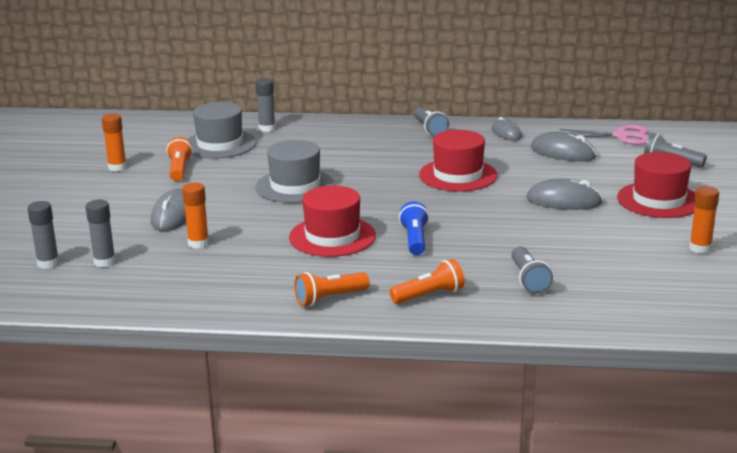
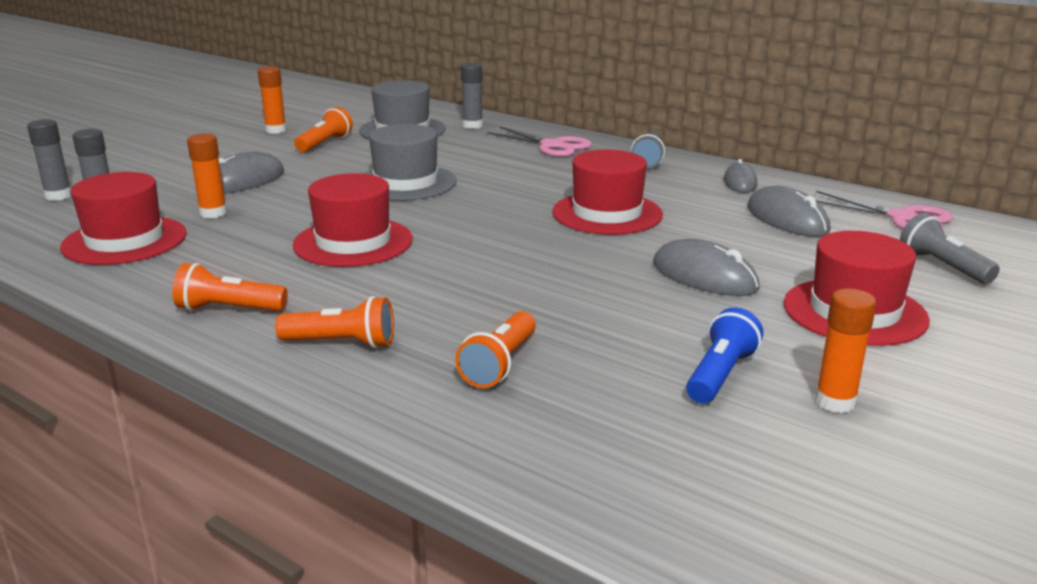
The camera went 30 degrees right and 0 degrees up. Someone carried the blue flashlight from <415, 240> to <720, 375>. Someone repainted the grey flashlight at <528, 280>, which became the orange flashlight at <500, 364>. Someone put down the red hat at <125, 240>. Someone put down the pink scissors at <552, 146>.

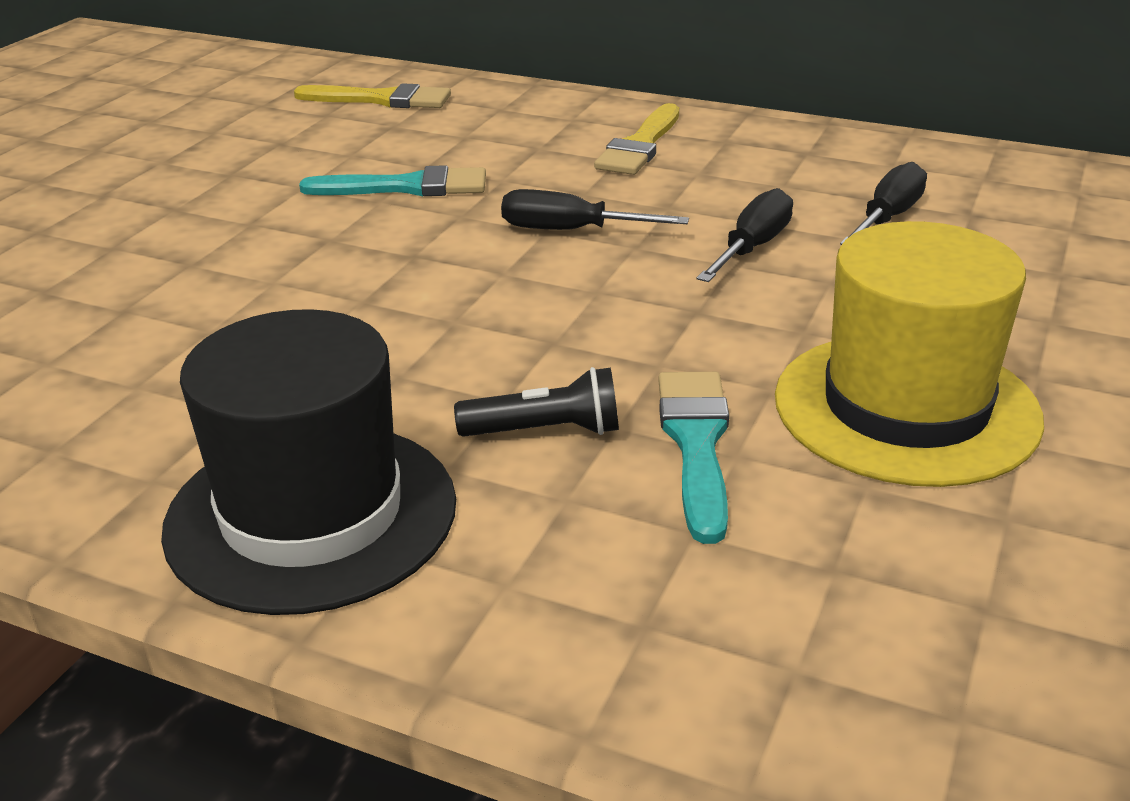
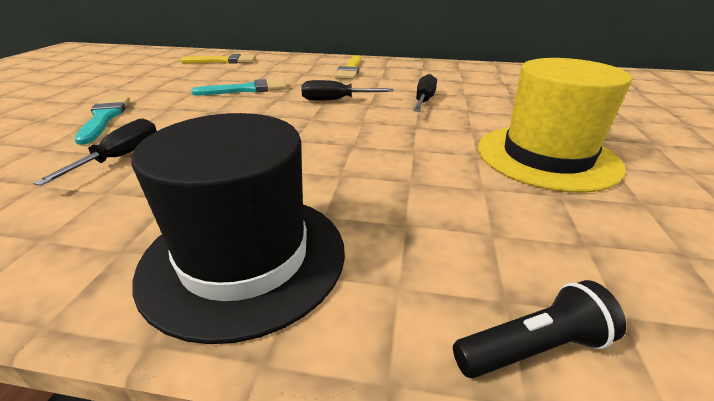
The camera went 15 degrees left and 0 degrees up. Someone carried the black flashlight from <546, 431> to <533, 349>. Someone carried the turquoise brush from <696, 444> to <104, 118>. Someone carried the black screwdriver from <887, 218> to <120, 157>.

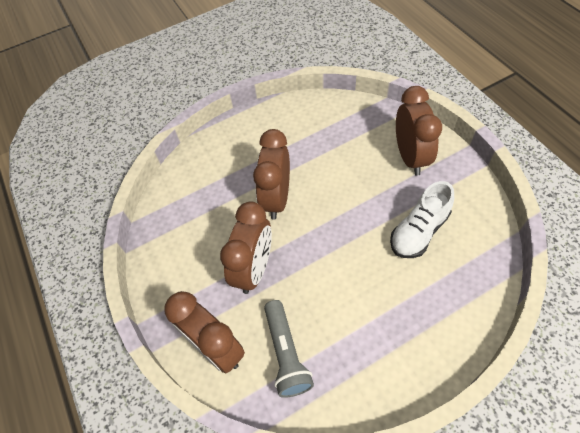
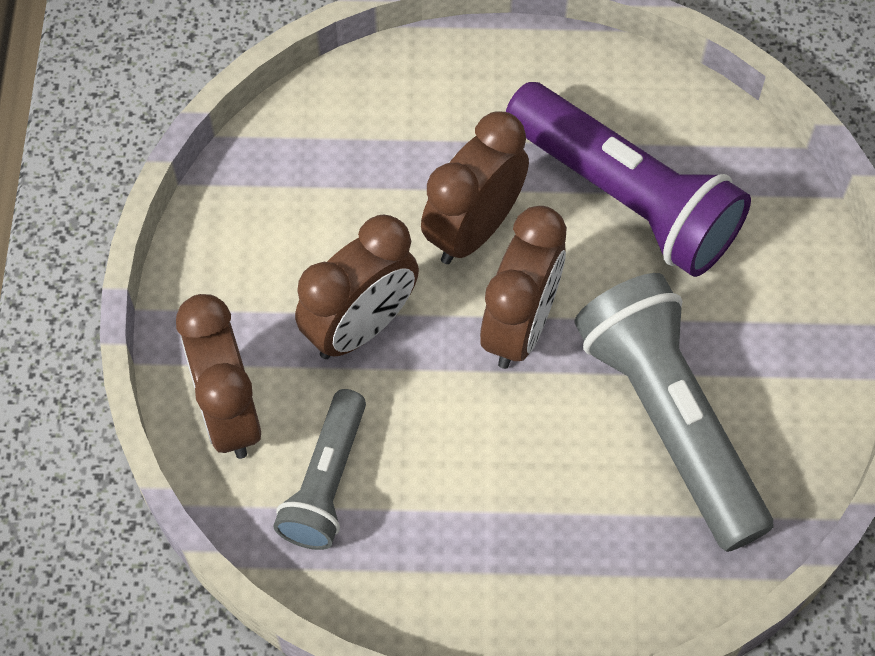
The camera went 25 degrees right and 5 degrees up. Someone swapped the white shoe at <419, 231> for the grey flashlight at <669, 421>. Someone carried the brown clock from <410, 157> to <520, 326>. Someone put down the purple flashlight at <624, 197>.

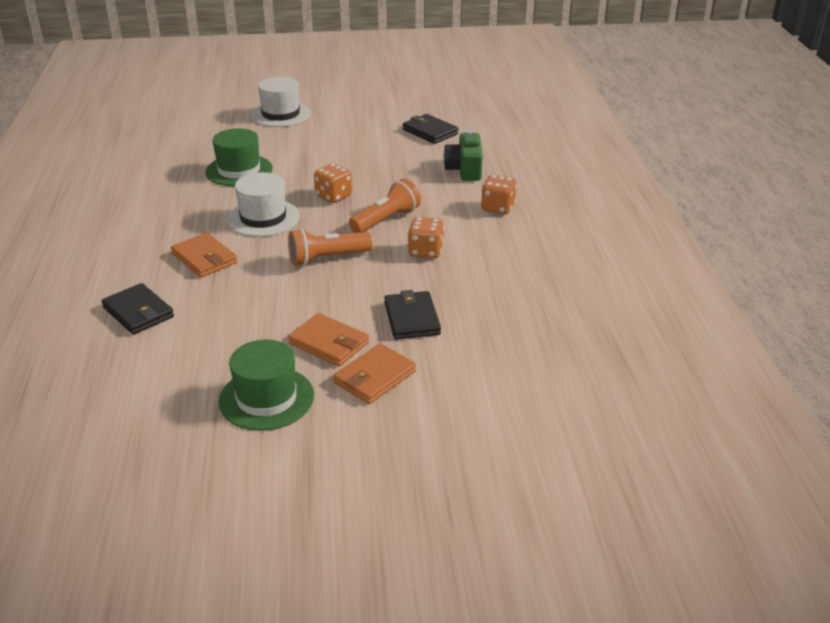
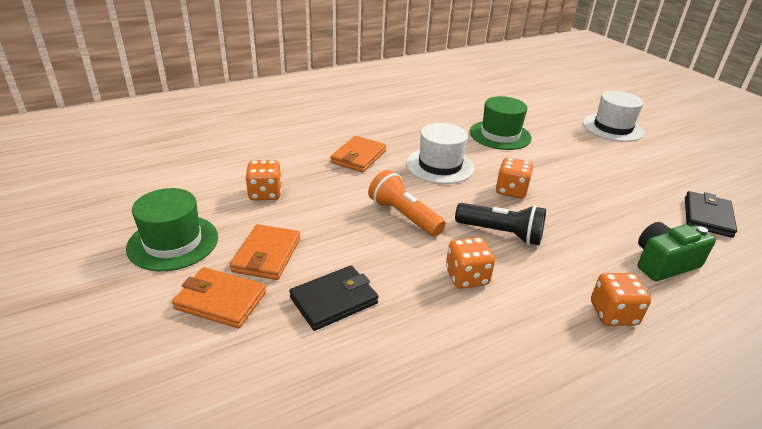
The camera went 65 degrees right and 0 degrees up. Someone took away the black wallet at <138, 312>. Someone repainted the orange flashlight at <386, 220>, which became the black flashlight at <501, 233>. Someone put down the orange dice at <265, 194>.

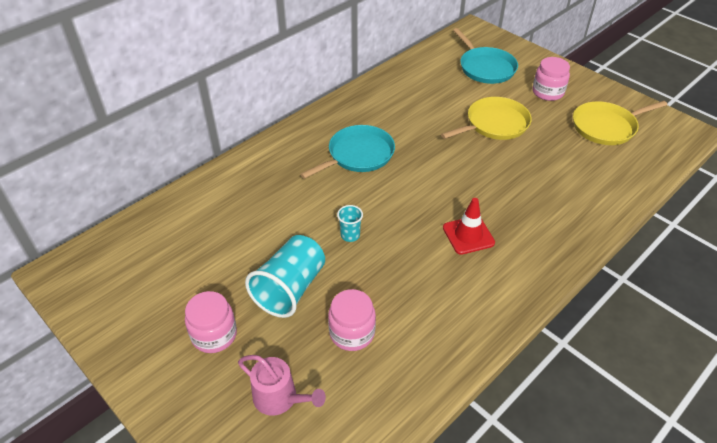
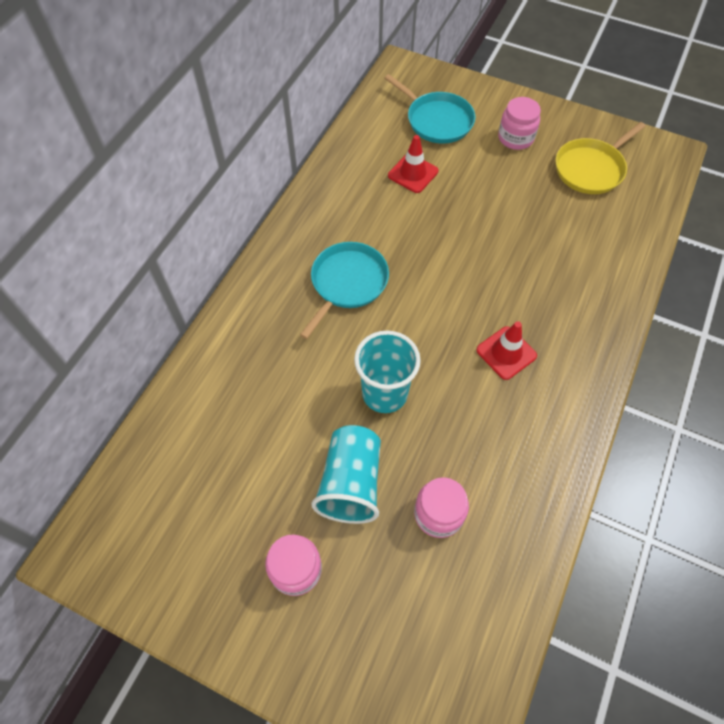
The camera went 20 degrees left and 15 degrees up. Someone took away the pink watering can at <279, 398>. Someone scaled the turquoise cup at <350, 235> by 2.08. Someone took away the yellow pan at <494, 124>. Someone put down the red traffic cone at <413, 173>.

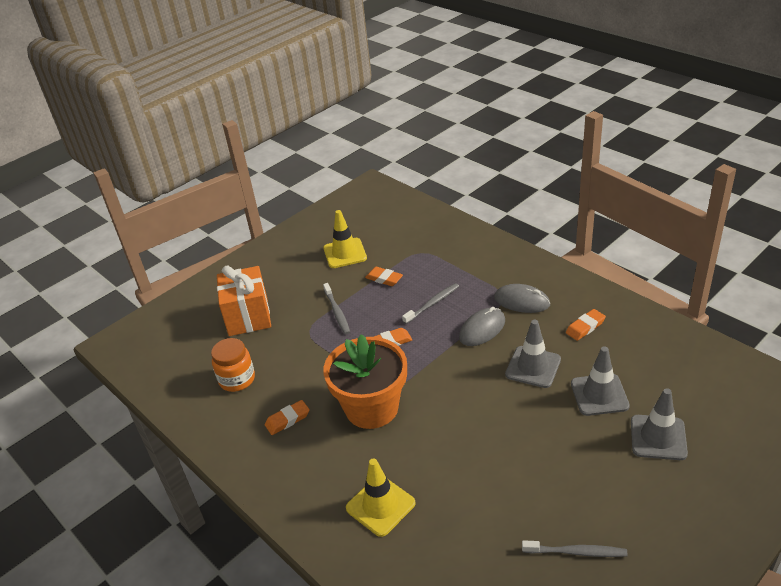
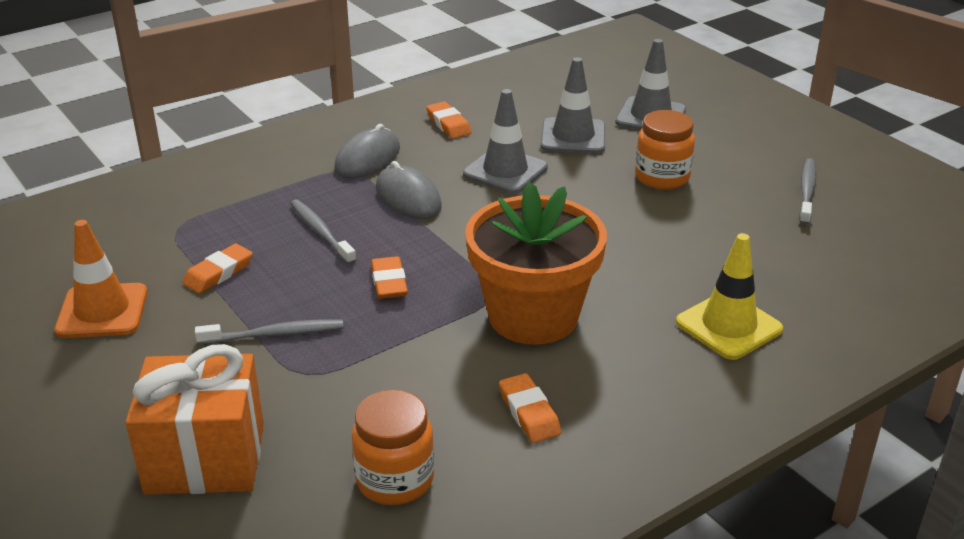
The camera went 85 degrees left and 5 degrees down. Someone repainted the yellow traffic cone at <345, 253>, which became the orange traffic cone at <102, 311>. Someone put down the orange jar at <662, 177>.

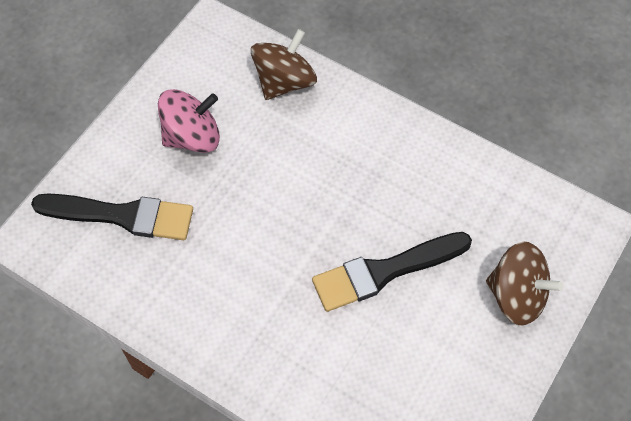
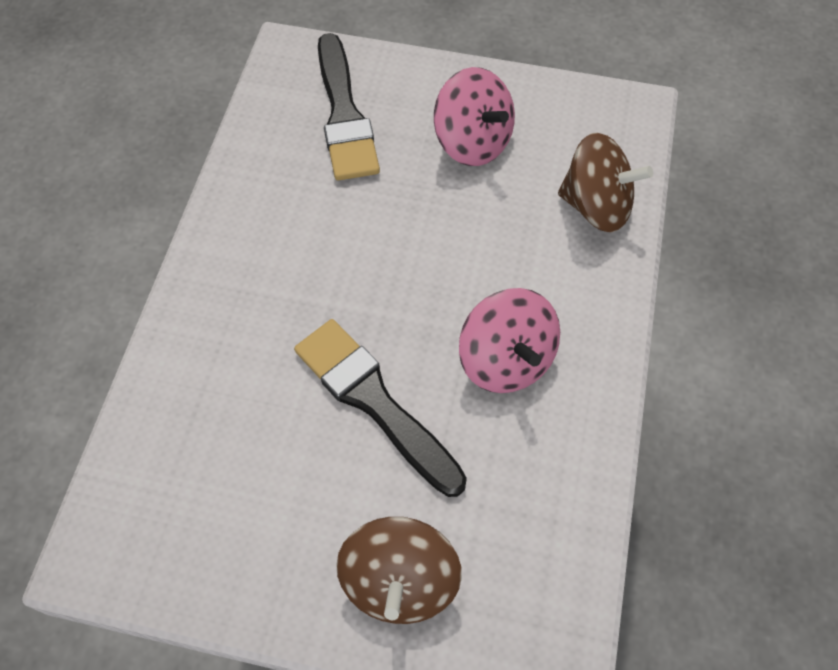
The camera went 70 degrees right and 0 degrees up. Someone put down the pink spinning top at <506, 359>.

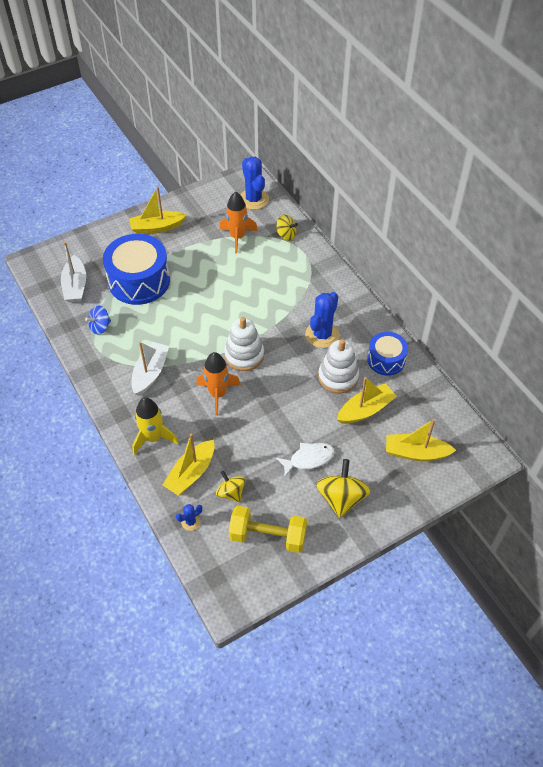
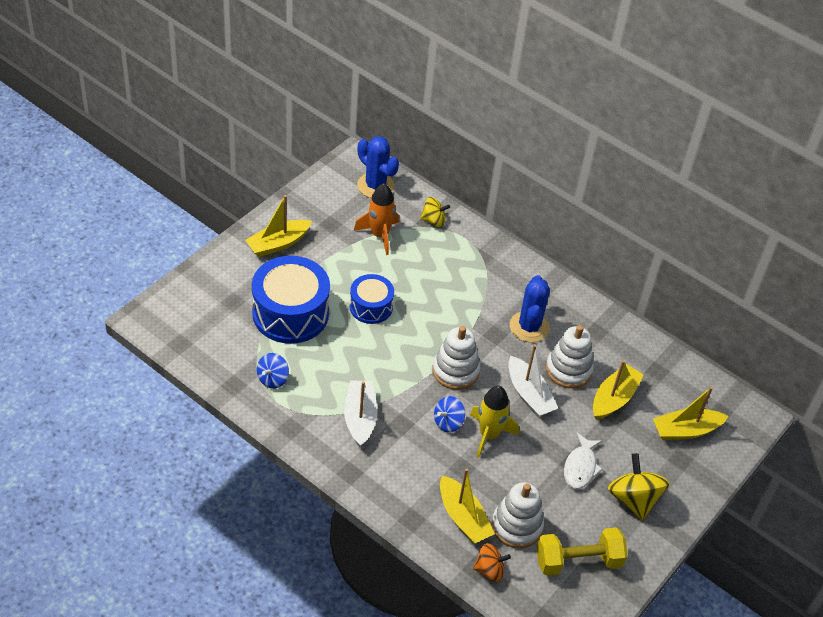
The camera went 25 degrees left and 5 degrees down. Someone carried the white boat from <75, 286> to <529, 394>. Someone carried the yellow rocket from <153, 438> to <488, 435>. Someone rotated the yellow boat at <191, 473> by 45 degrees counterclockwise. Someone swapped the blue cactus at <191, 522> for the orange spinning top at <489, 570>. Someone swapped the orange rocket at <217, 394> for the blue spinning top at <448, 422>. Someone swapped the yellow spinning top at <231, 492> for the white stacking toy at <516, 526>. Someone rotated the white fish at <309, 459> by 150 degrees clockwise. Someone carried the blue drum from <386, 360> to <371, 307>.

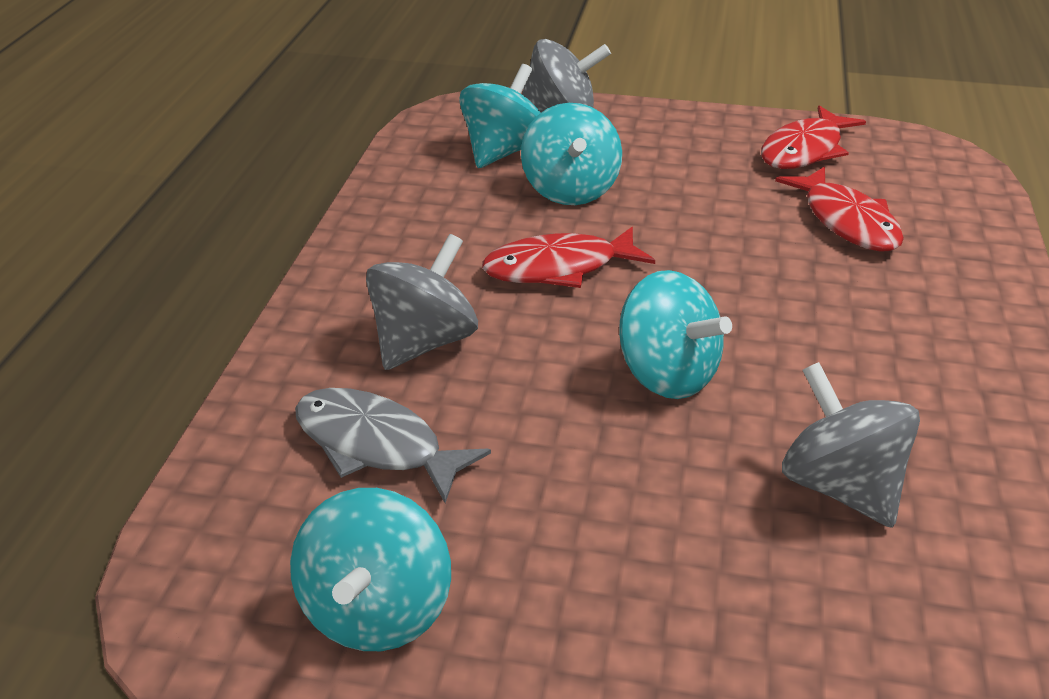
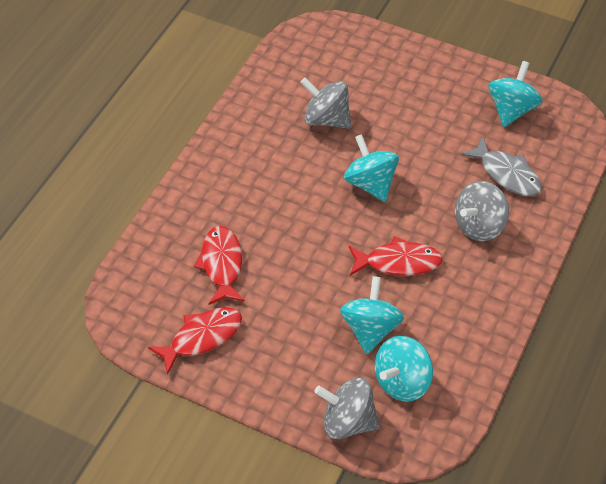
The camera went 165 degrees left and 15 degrees up. Someone rotated the grey spinning top at <840, 487> by 135 degrees clockwise.

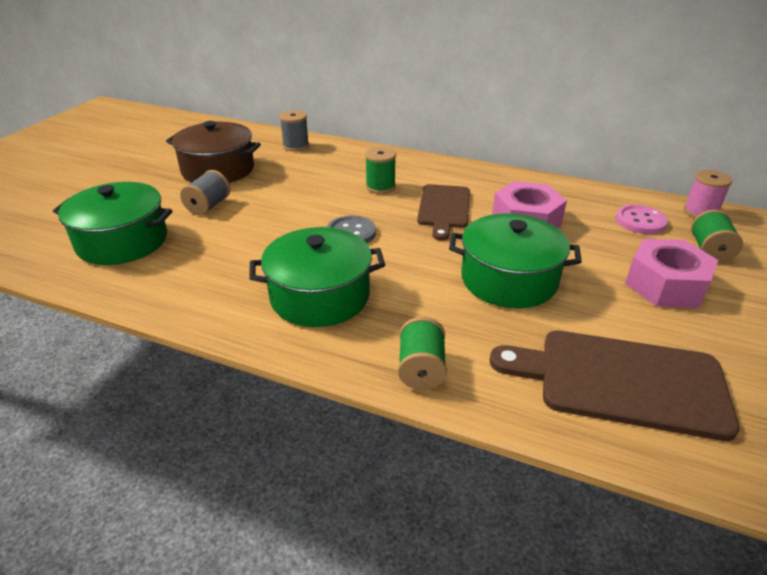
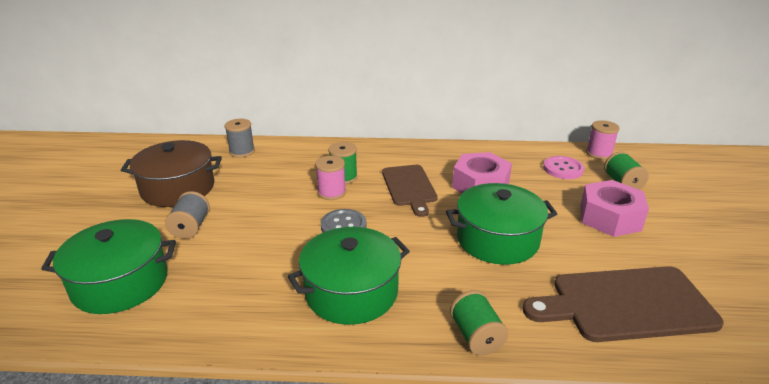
The camera went 20 degrees left and 5 degrees down. Someone put down the pink spool at <331, 192>.

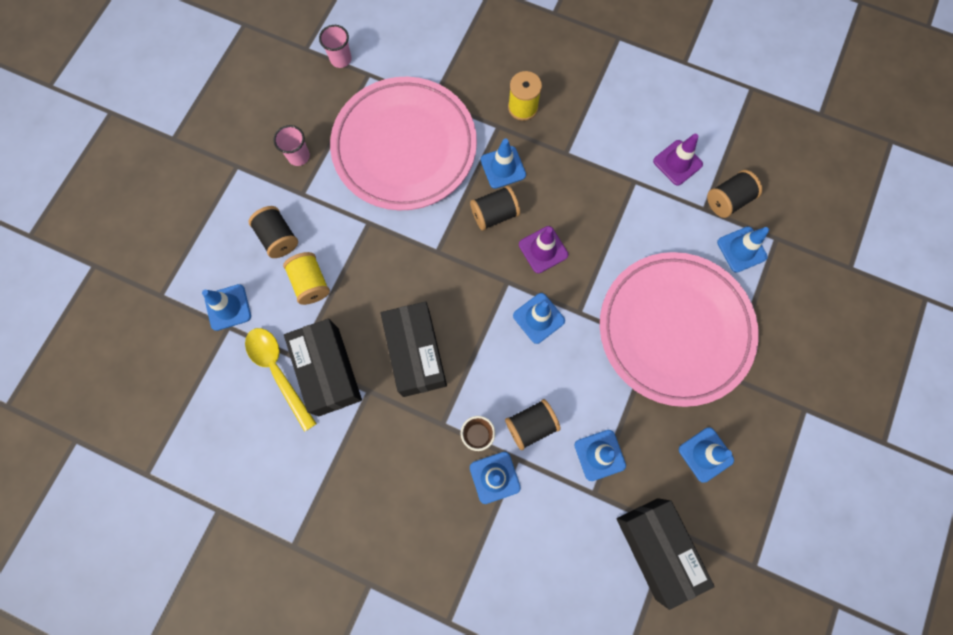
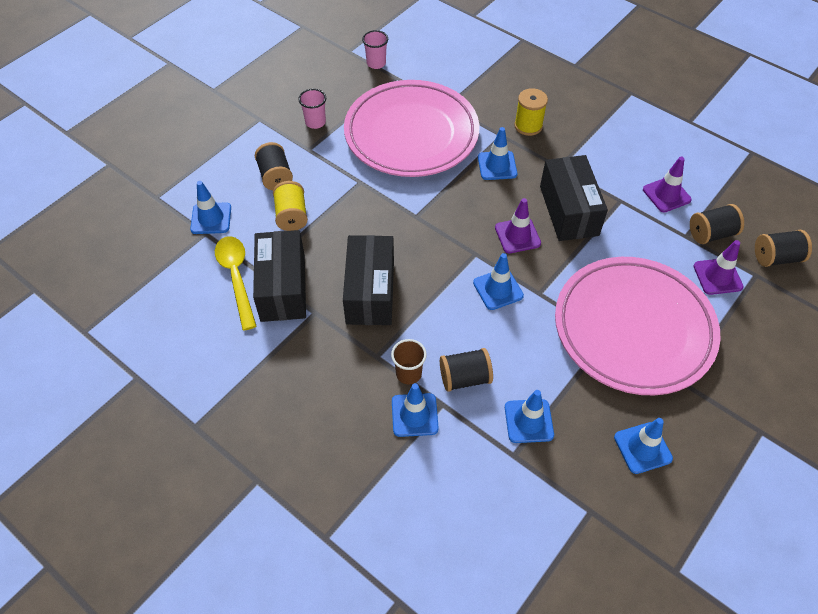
The camera went 15 degrees right and 20 degrees down. Someone carried the black spool from <494, 214> to <776, 258>. Someone carried the black box from <656, 548> to <568, 211>. Someone repainted the blue traffic cone at <741, 249>, which became the purple traffic cone at <717, 276>.

